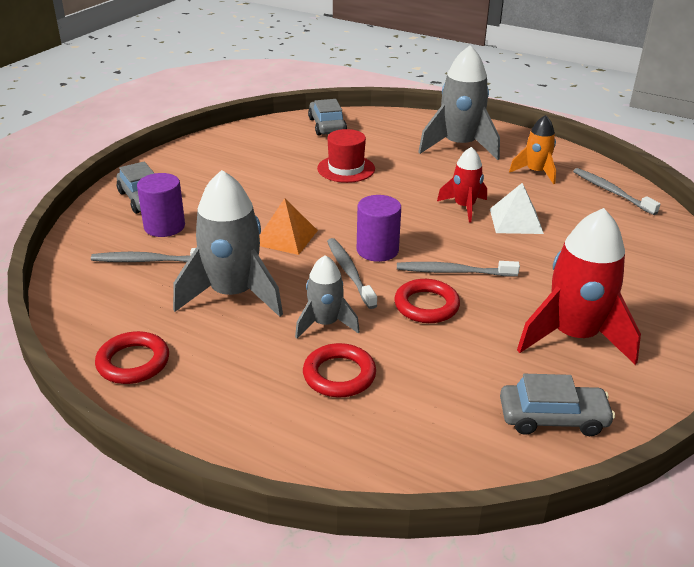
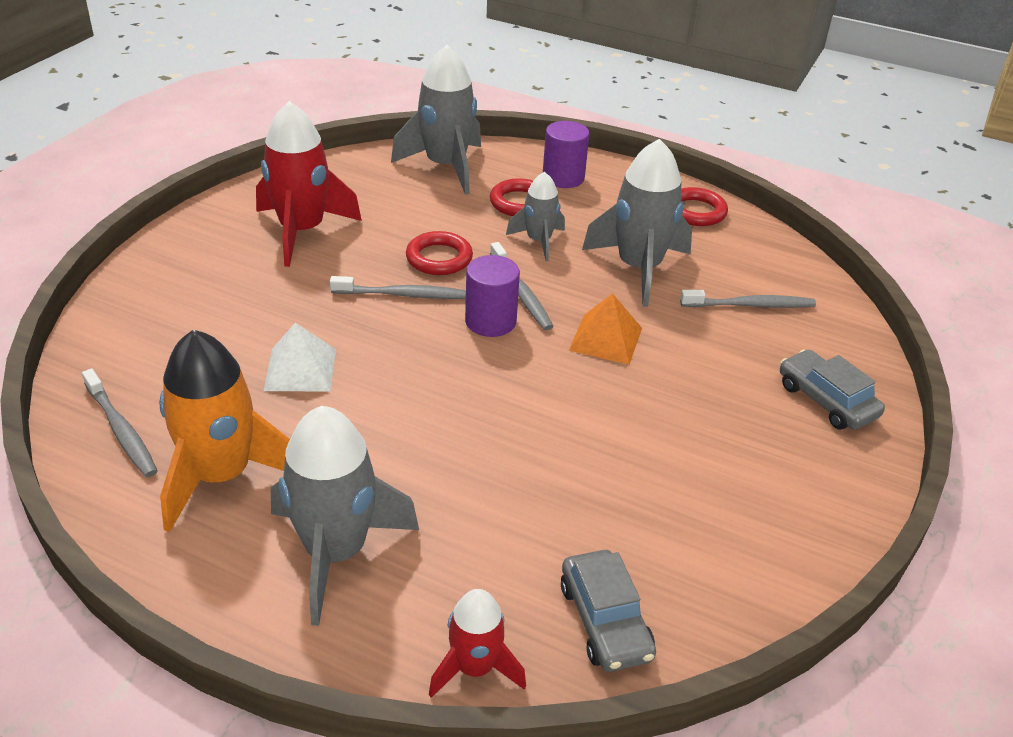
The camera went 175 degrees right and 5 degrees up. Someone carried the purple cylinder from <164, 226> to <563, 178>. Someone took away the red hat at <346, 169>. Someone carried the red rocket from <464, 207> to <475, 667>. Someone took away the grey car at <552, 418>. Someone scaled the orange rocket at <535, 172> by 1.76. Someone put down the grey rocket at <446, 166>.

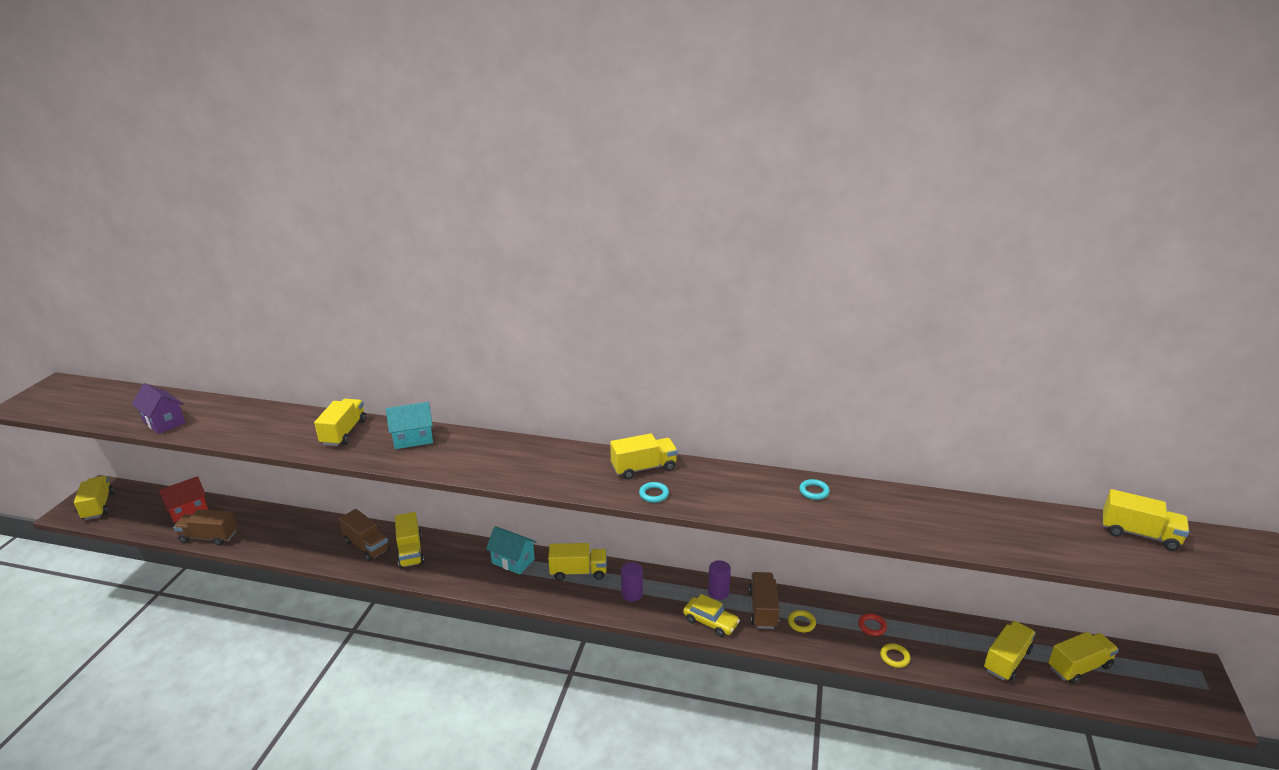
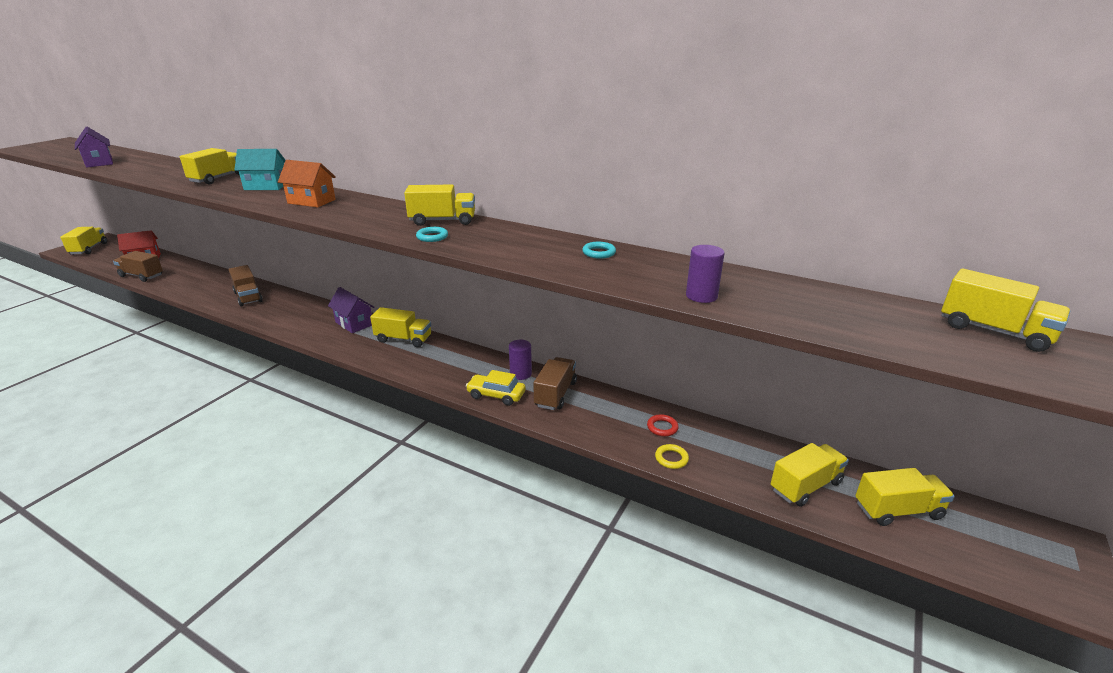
The camera went 15 degrees right and 0 degrees up. Someone took away the yellow truck at <410, 551>. Someone repainted the turquoise house at <513, 561>, which became the purple house at <354, 323>. Someone carried the purple cylinder from <632, 594> to <701, 296>. Someone rotated the yellow car at <710, 622> by 150 degrees clockwise. Someone took away the yellow ring at <801, 623>. Someone put down the orange house at <311, 201>.

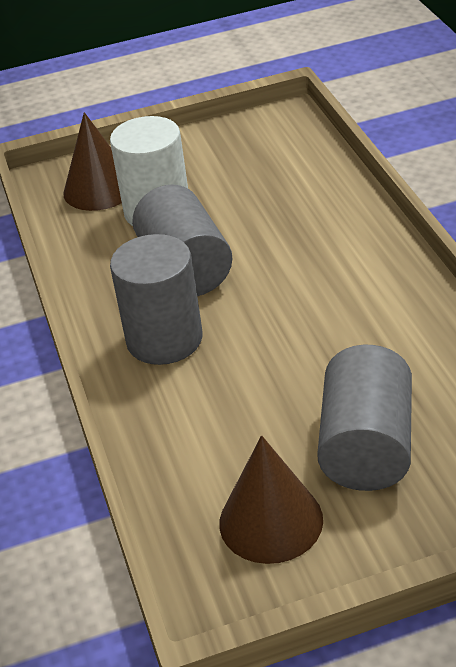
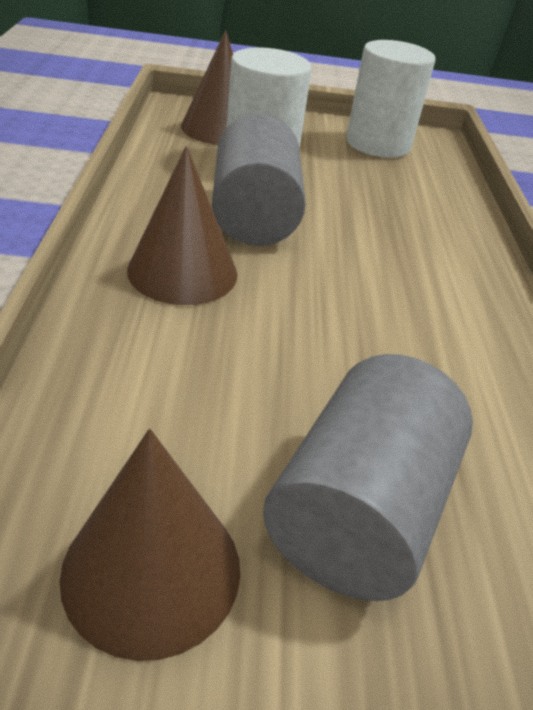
The camera went 10 degrees right and 0 degrees up. Someone swapped the grey cylinder at <164, 339> for the brown cone at <182, 271>. Someone put down the white cylinder at <378, 144>.

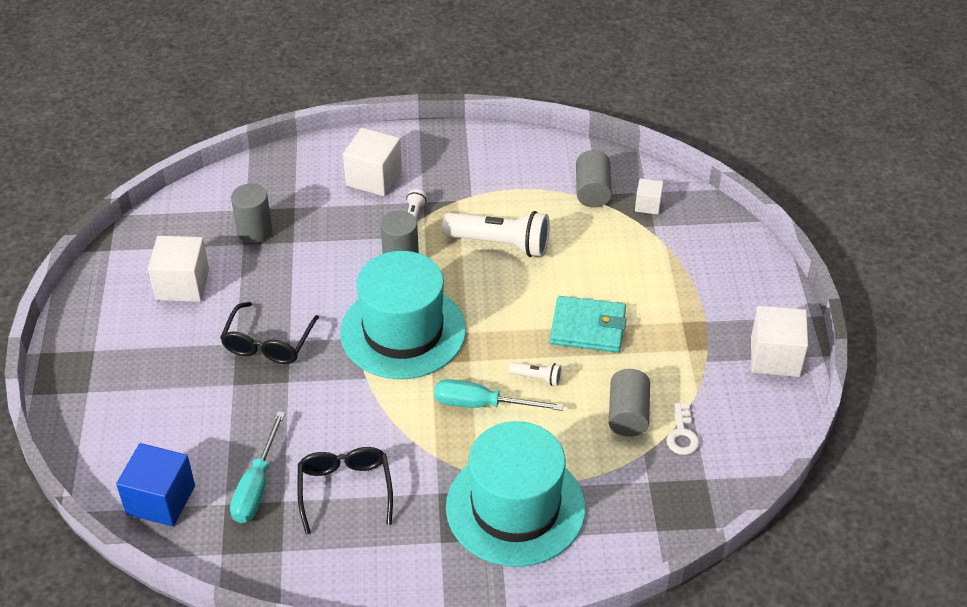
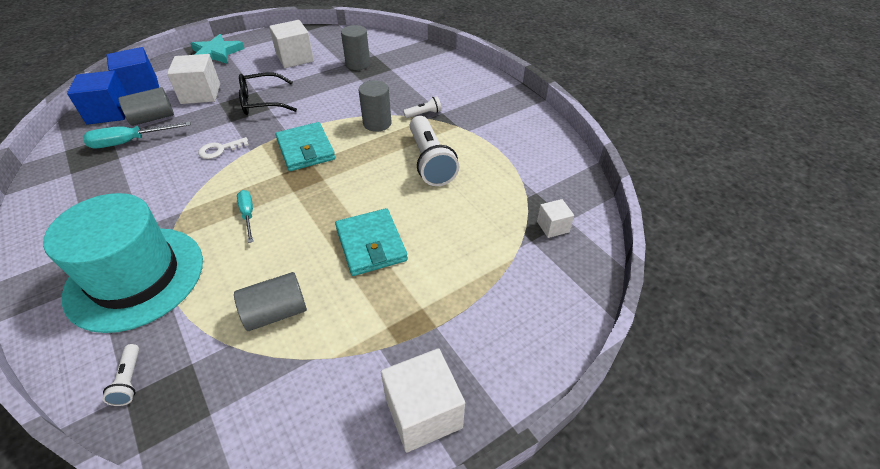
The camera went 60 degrees right and 0 degrees up. Someone took away the black glasses at <345, 489>. Someone swapped the turquoise hat at <403, 331> for the turquoise wallet at <305, 149>. Someone carried the white cube from <374, 178> to <201, 94>. Someone scaled the turquoise screwdriver at <482, 404> by 0.64. Someone carried the white flashlight from <537, 378> to <129, 380>. Someone carried the grey cylinder from <592, 191> to <153, 118>. Someone carried the white key from <682, 434> to <219, 150>. Someone put down the blue cube at <141, 88>. Someone put down the turquoise star at <216, 53>.

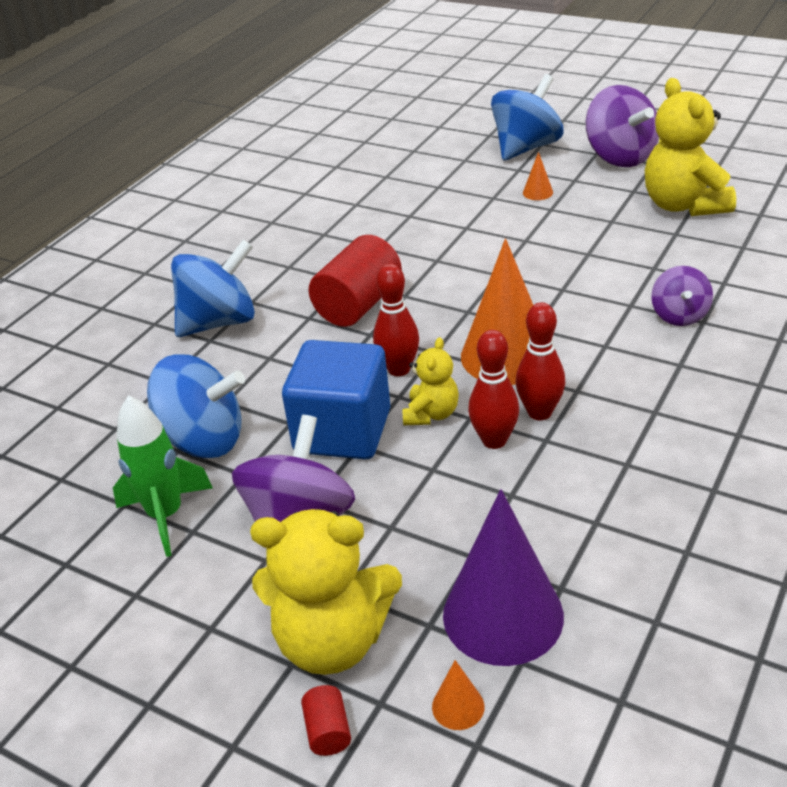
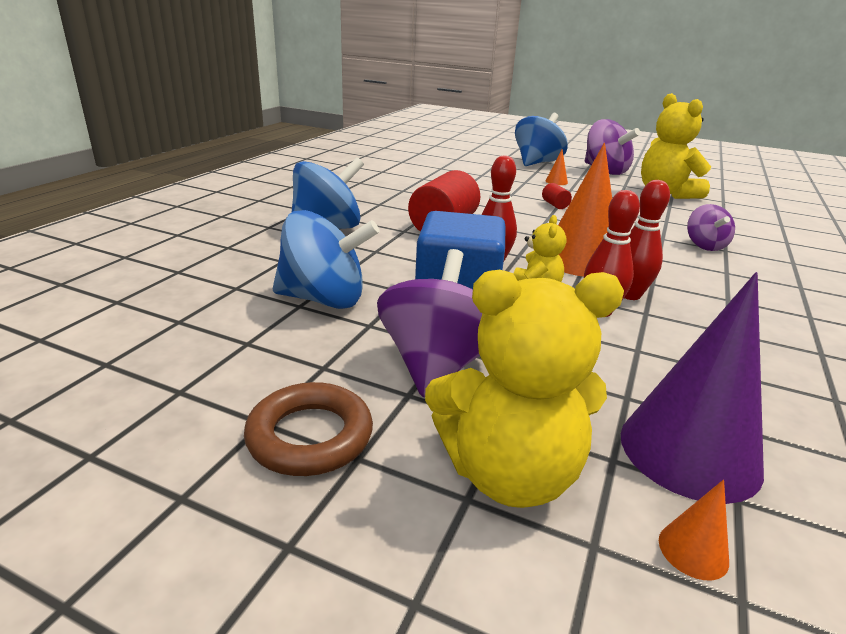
The camera went 10 degrees left and 10 degrees down. Someone took away the green rocket at <166, 515>. Someone carried the red cylinder from <328, 731> to <555, 205>. Someone put down the brown ring at <310, 436>.

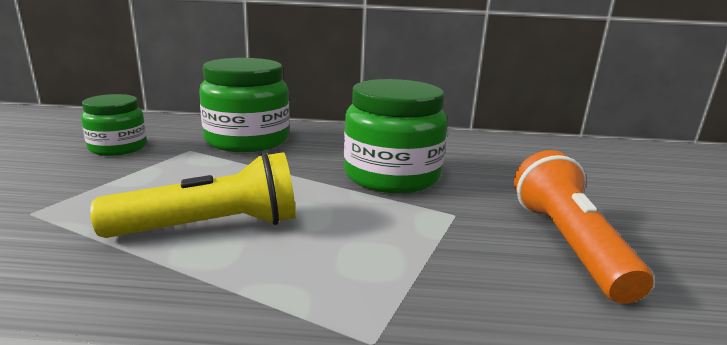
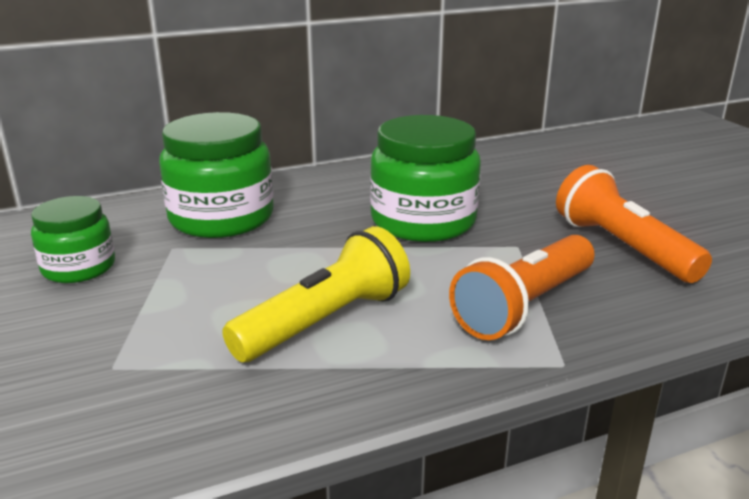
The camera went 25 degrees left and 5 degrees up. Someone put down the orange flashlight at <525, 306>.

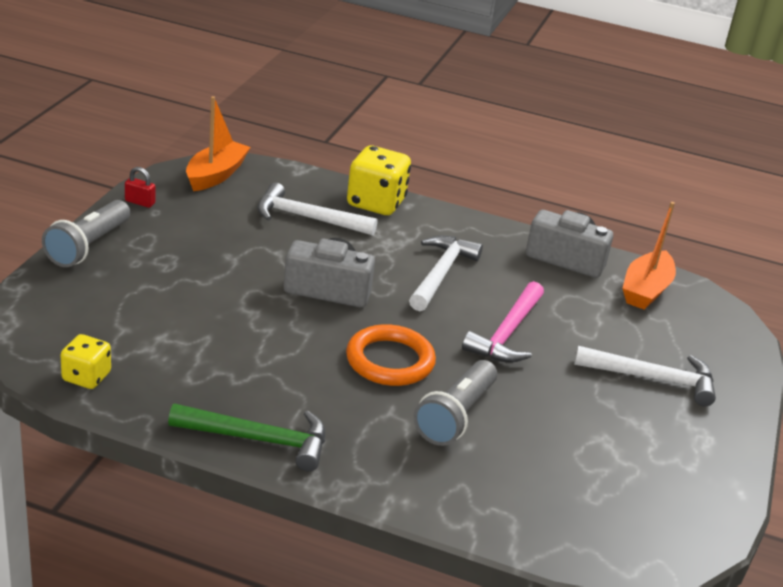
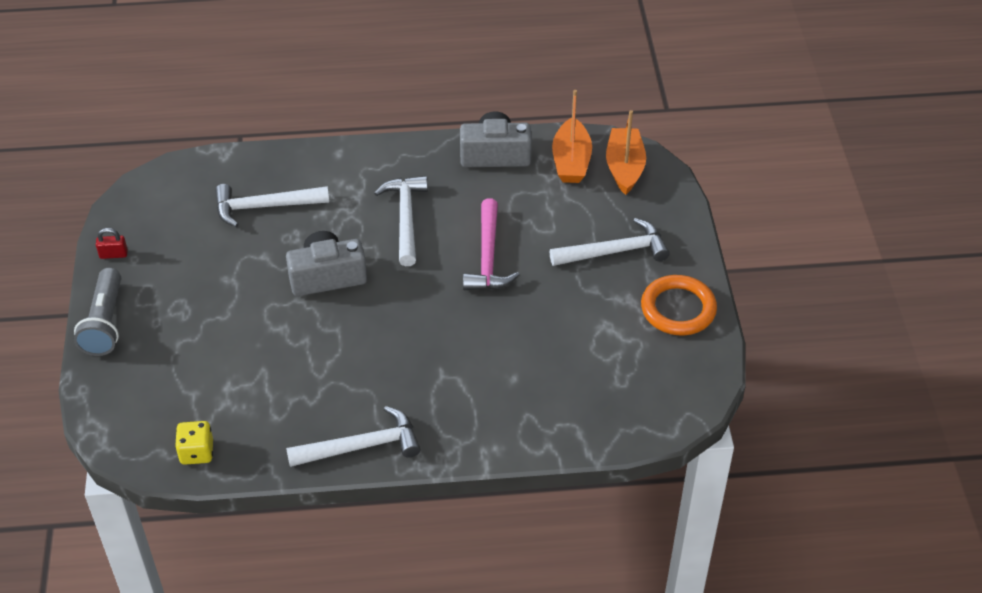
The camera went 20 degrees left and 15 degrees up. Someone repainted the green hammer at <258, 439>, which became the white hammer at <361, 446>. Someone carried the orange boat from <216, 175> to <624, 168>. Someone carried the orange ring from <390, 361> to <678, 309>. Someone took away the yellow dice at <376, 203>. Someone took away the grey flashlight at <455, 416>.

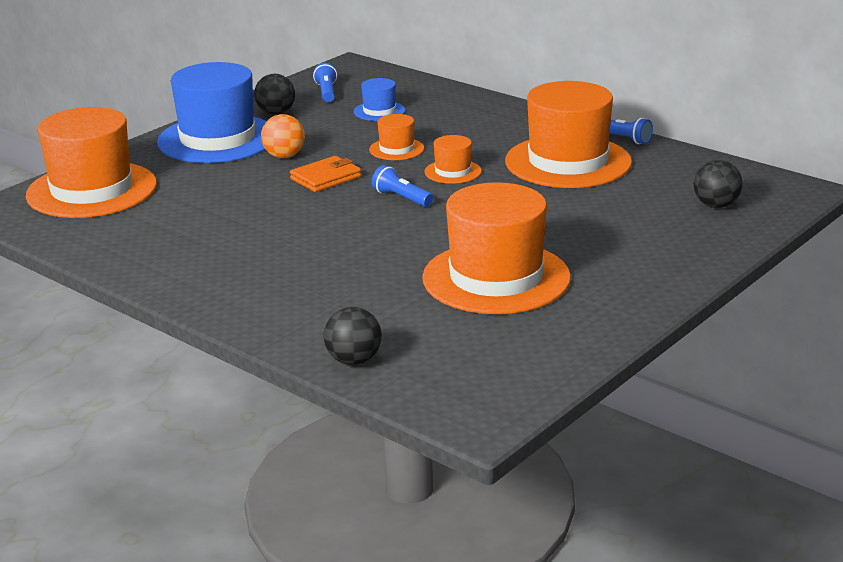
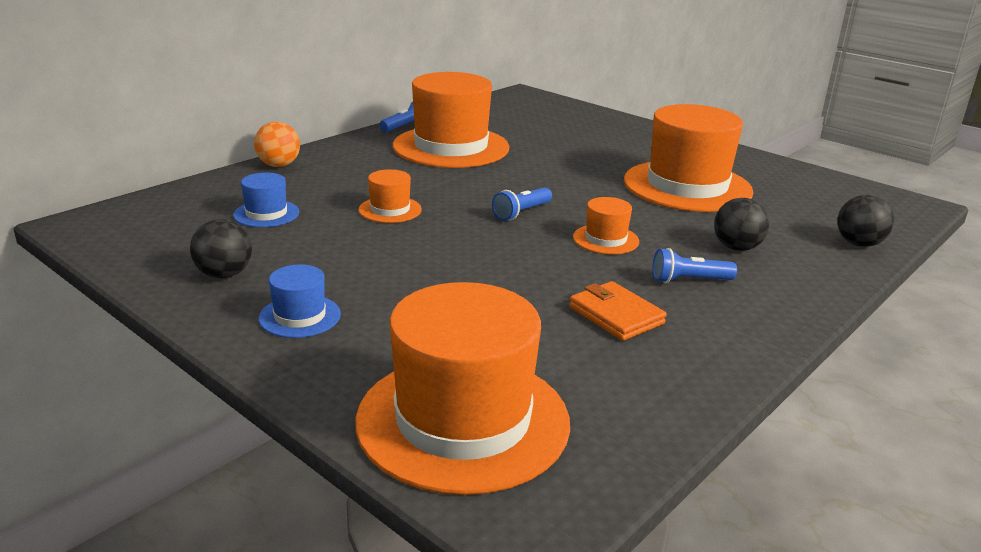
The camera went 90 degrees left and 0 degrees up. Someone scaled the blue hat at <217, 139> by 0.45. Someone carried the orange ball from <284, 156> to <279, 165>. Someone carried the orange wallet from <325, 178> to <616, 315>. Someone carried the blue flashlight from <326, 92> to <688, 280>. Someone carried the orange hat from <453, 172> to <605, 239>. Someone carried the black ball from <716, 205> to <736, 248>.

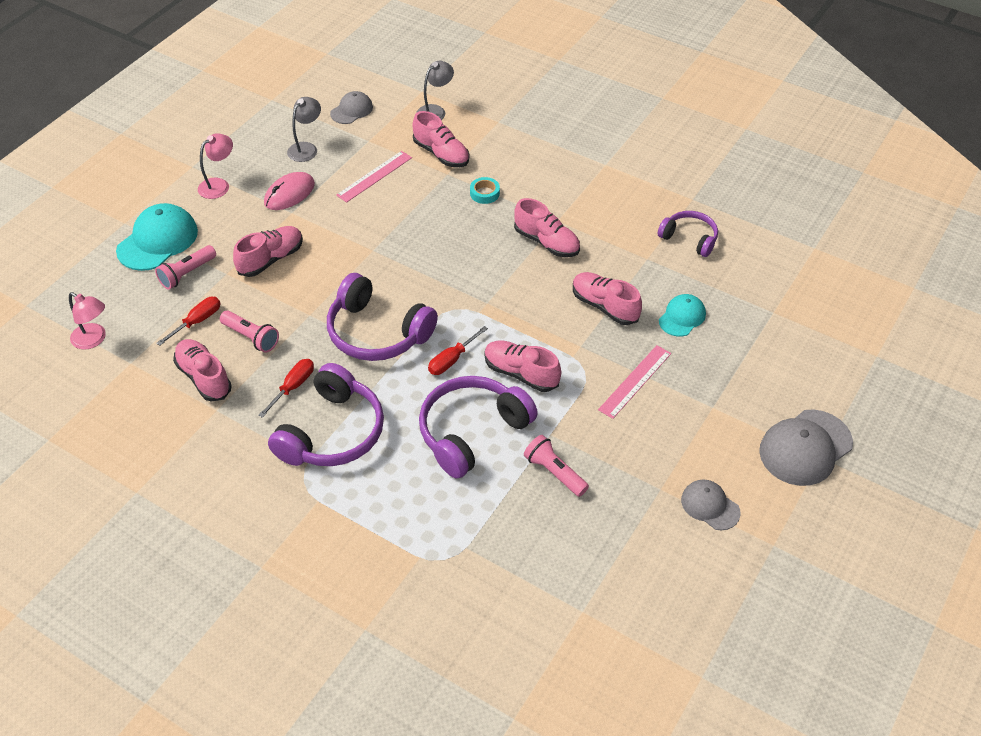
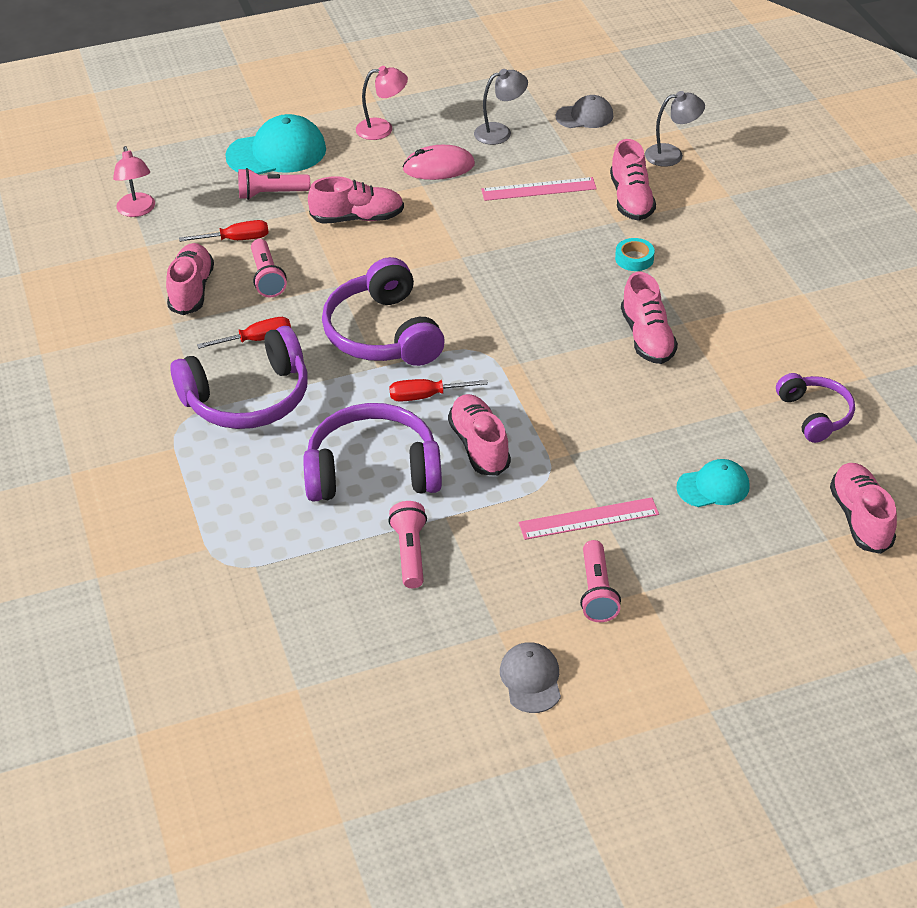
The camera went 40 degrees right and 5 degrees down. Someone carried the pink shoe from <604, 306> to <860, 518>. Someone took away the grey cap at <805, 448>. Someone put down the pink flashlight at <597, 592>.

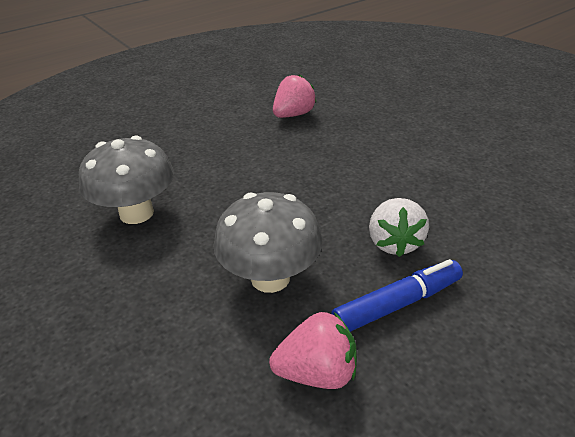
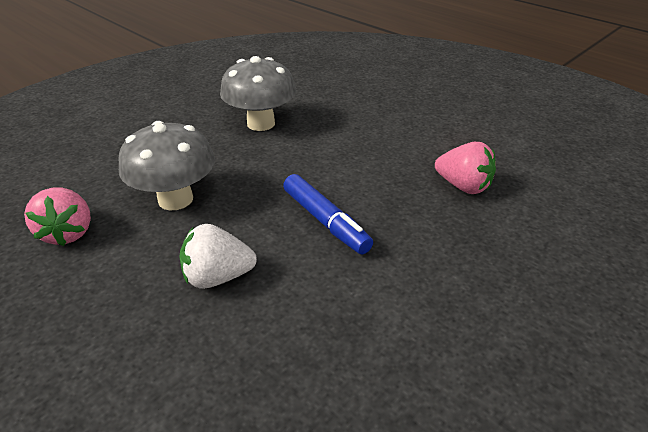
The camera went 80 degrees right and 0 degrees up. Someone carried the blue marker from <397, 304> to <325, 221>.

